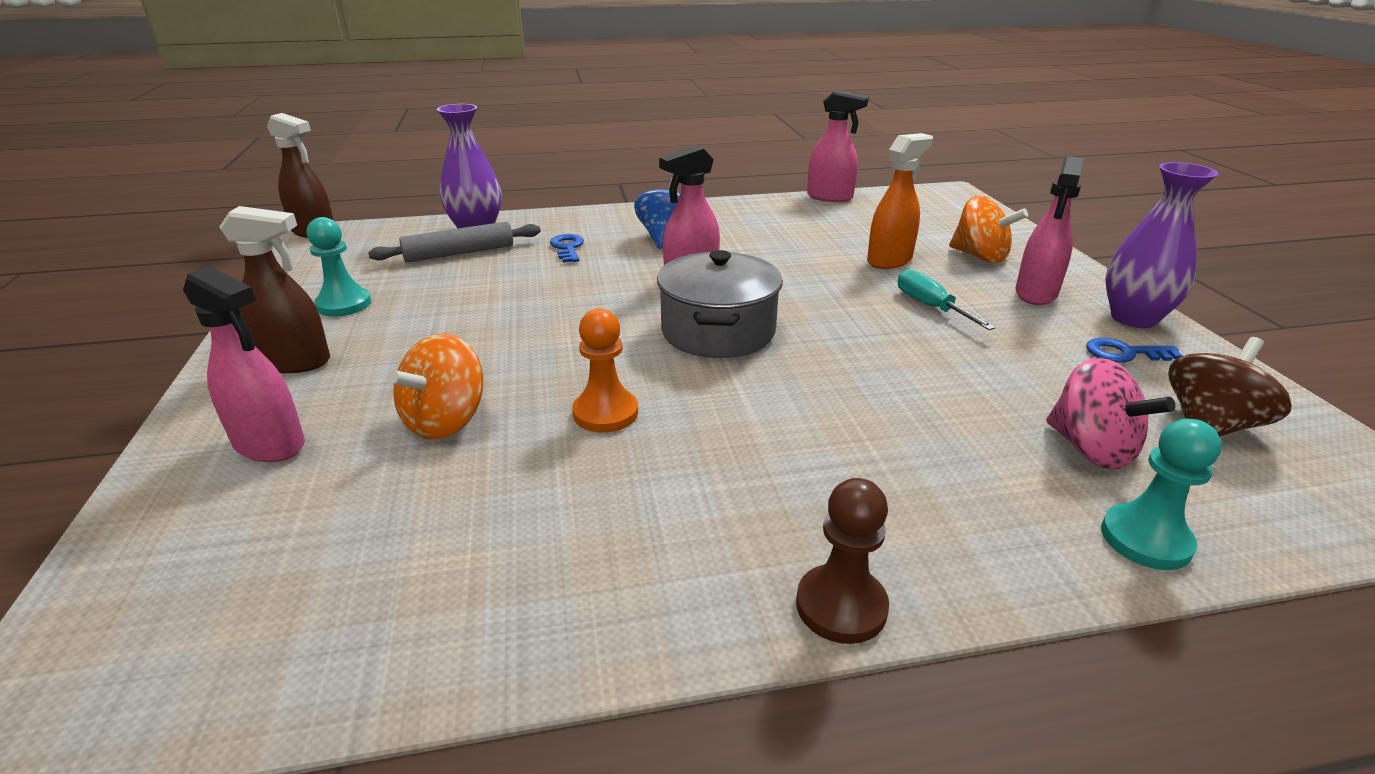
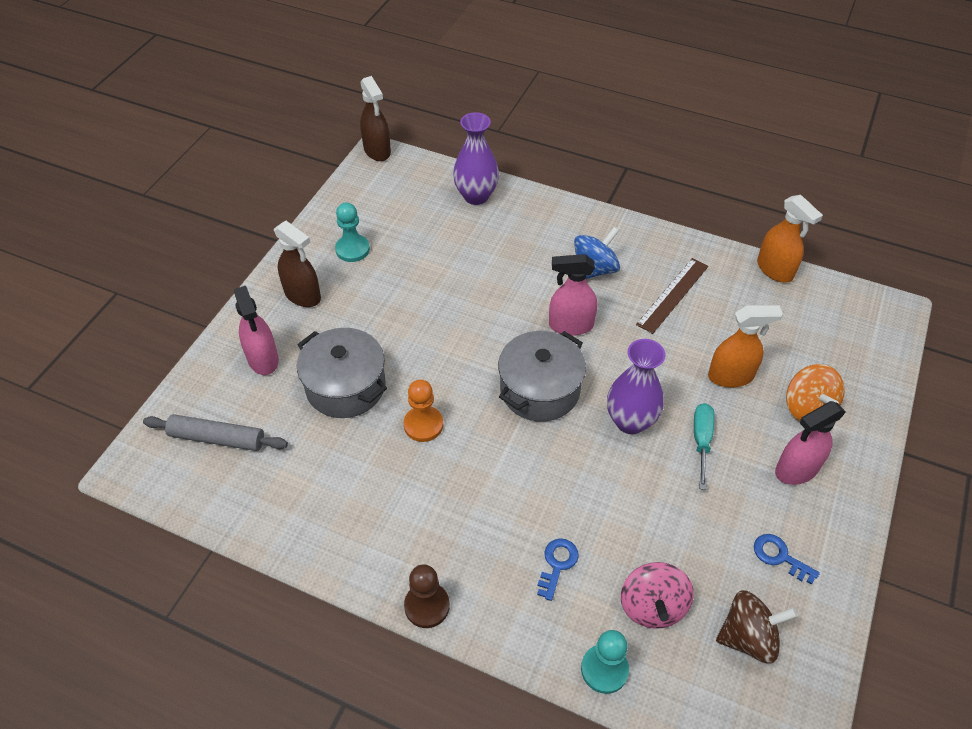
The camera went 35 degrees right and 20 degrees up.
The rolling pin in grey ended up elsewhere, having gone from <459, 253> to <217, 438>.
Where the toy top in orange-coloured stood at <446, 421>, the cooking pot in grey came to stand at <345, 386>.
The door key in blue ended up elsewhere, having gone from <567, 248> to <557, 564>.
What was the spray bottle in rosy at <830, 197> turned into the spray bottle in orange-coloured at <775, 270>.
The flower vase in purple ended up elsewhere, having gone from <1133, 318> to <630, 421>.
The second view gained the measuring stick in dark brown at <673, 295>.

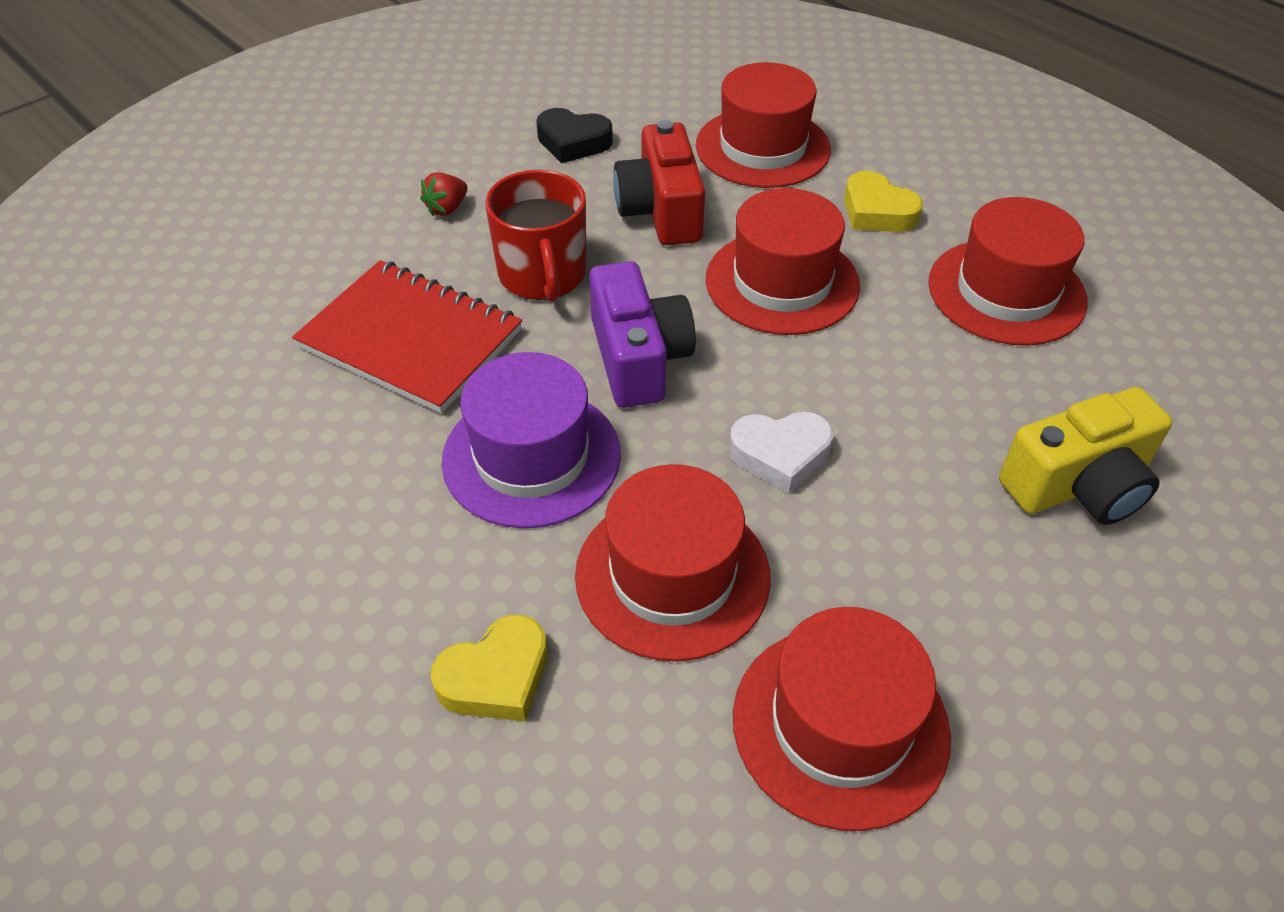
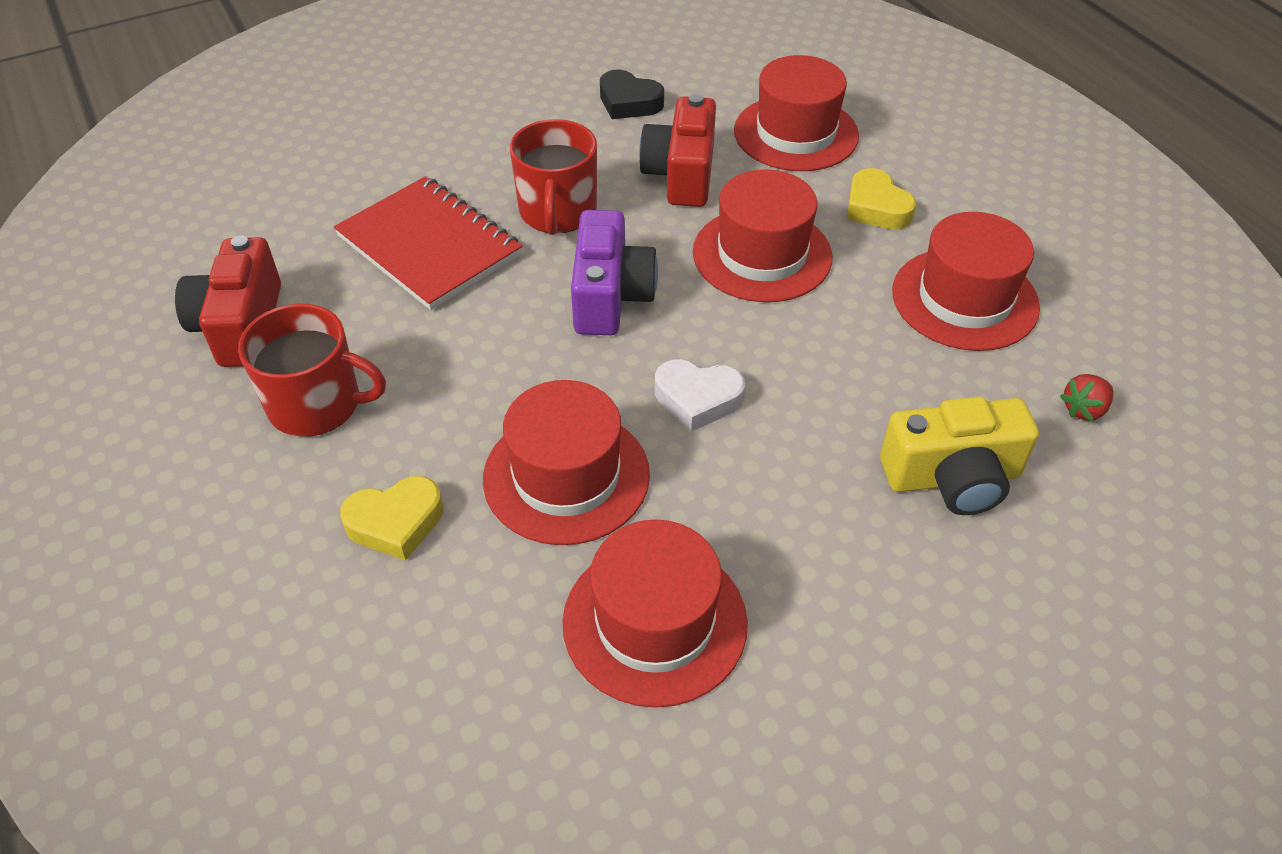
The camera went 15 degrees right and 0 degrees up.
The toy strawberry in scarlet ended up elsewhere, having gone from <447, 208> to <1084, 409>.
The second view lost the top hat in purple at <531, 457>.
The second view gained the photo camera in scarlet at <241, 325>.
The second view gained the mug in scarlet at <317, 404>.

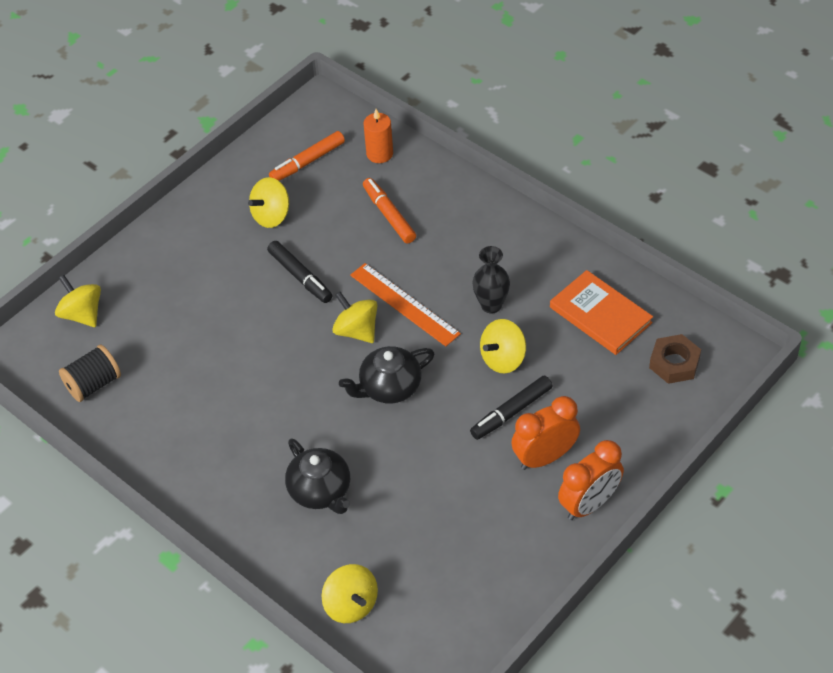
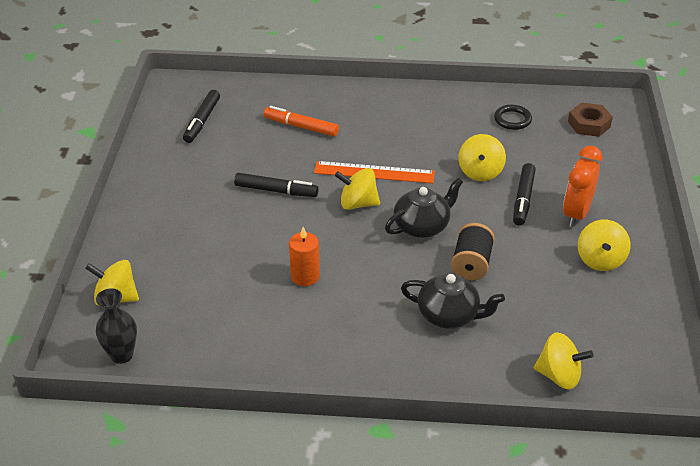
The camera went 40 degrees left and 10 degrees down.
The bobbin in ebony ended up elsewhere, having gone from <93, 384> to <471, 264>.
The toy top in yellow ended up elsewhere, having gone from <271, 216> to <600, 260>.
What was the felt pen in orange-coloured at <307, 162> turned into the felt pen in ebony at <202, 121>.
The tea pot in ebony at <389, 387> ended up facing another way, 150 degrees counterclockwise from before.
The pillar candle in orange-coloured ended up elsewhere, having gone from <379, 154> to <305, 276>.
The flower vase in ebony ended up elsewhere, having gone from <491, 305> to <122, 355>.
Where the hardcover in orange-coloured stood at <600, 315>, the torus in ebony came to stand at <512, 119>.
The second view lost the clock in orange-coloured at <589, 504>.

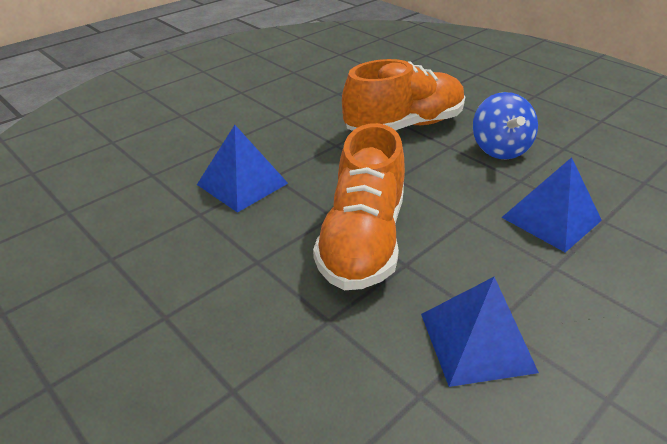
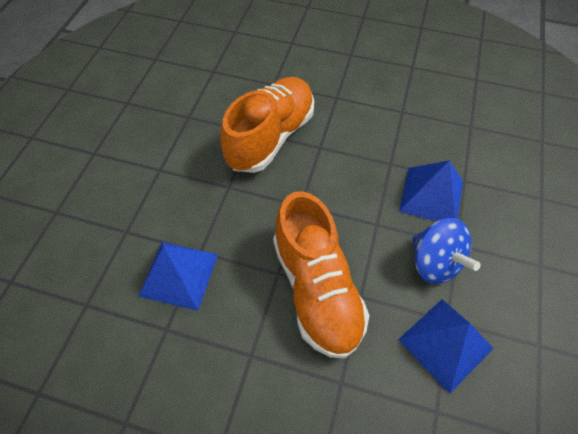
The camera went 30 degrees left and 20 degrees up.
The toy top in blue ended up elsewhere, having gone from <499, 149> to <434, 262>.

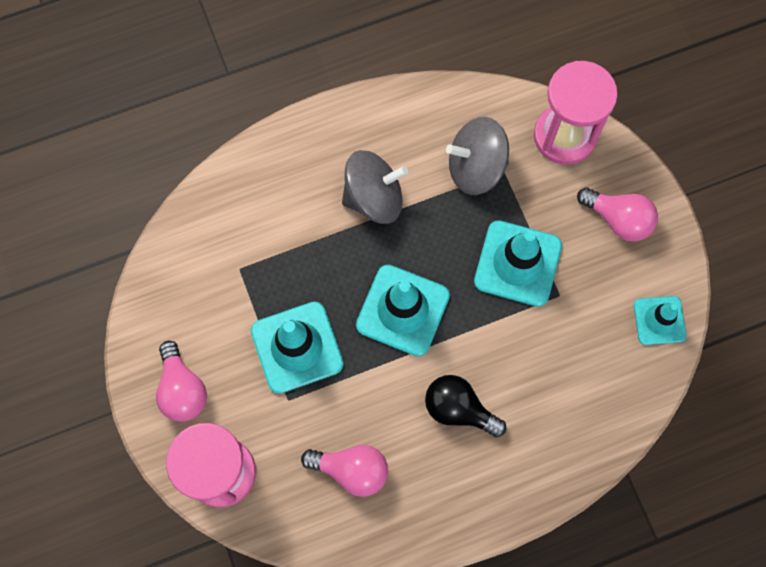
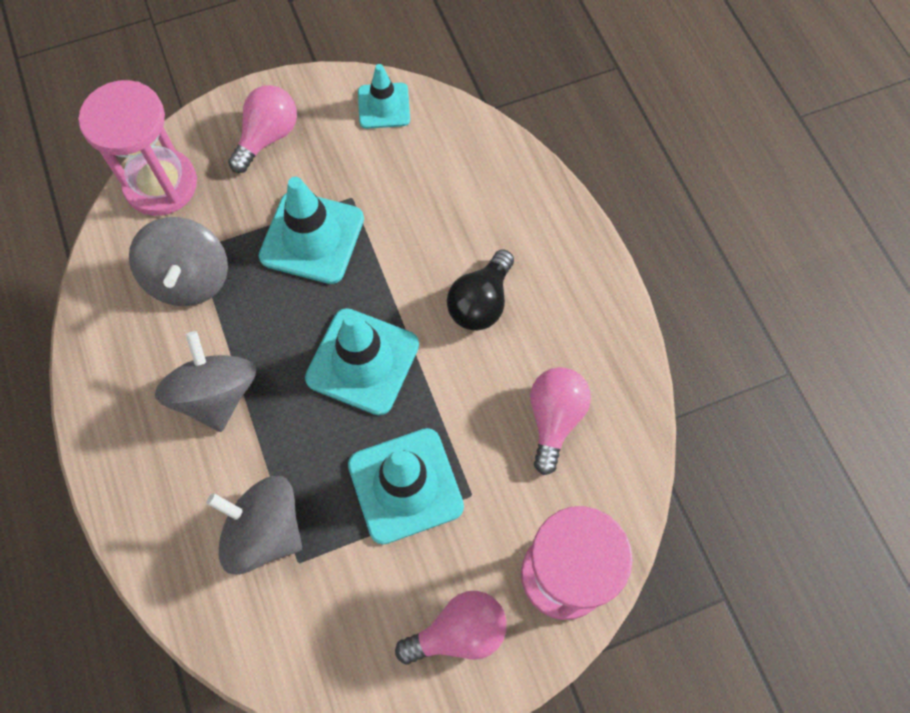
The camera went 90 degrees left and 5 degrees down.
The second view gained the toy top in grey at <264, 531>.

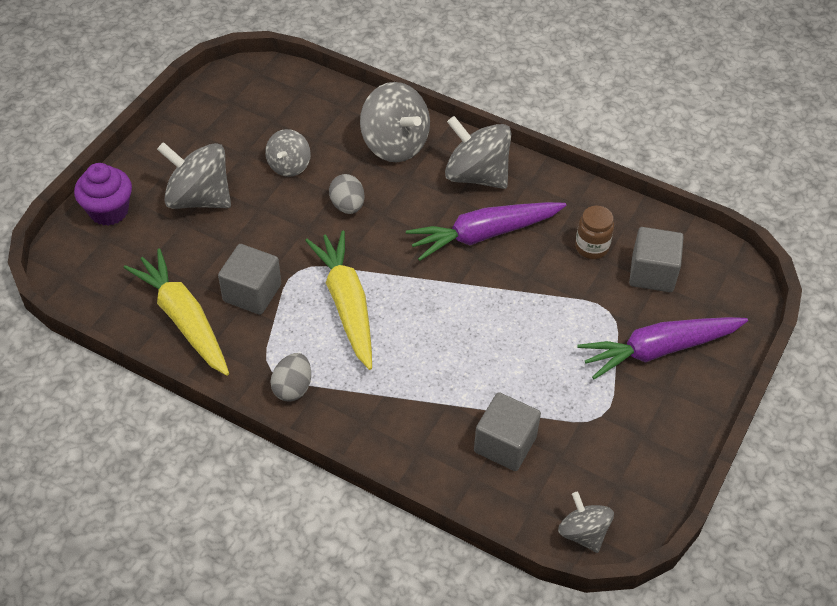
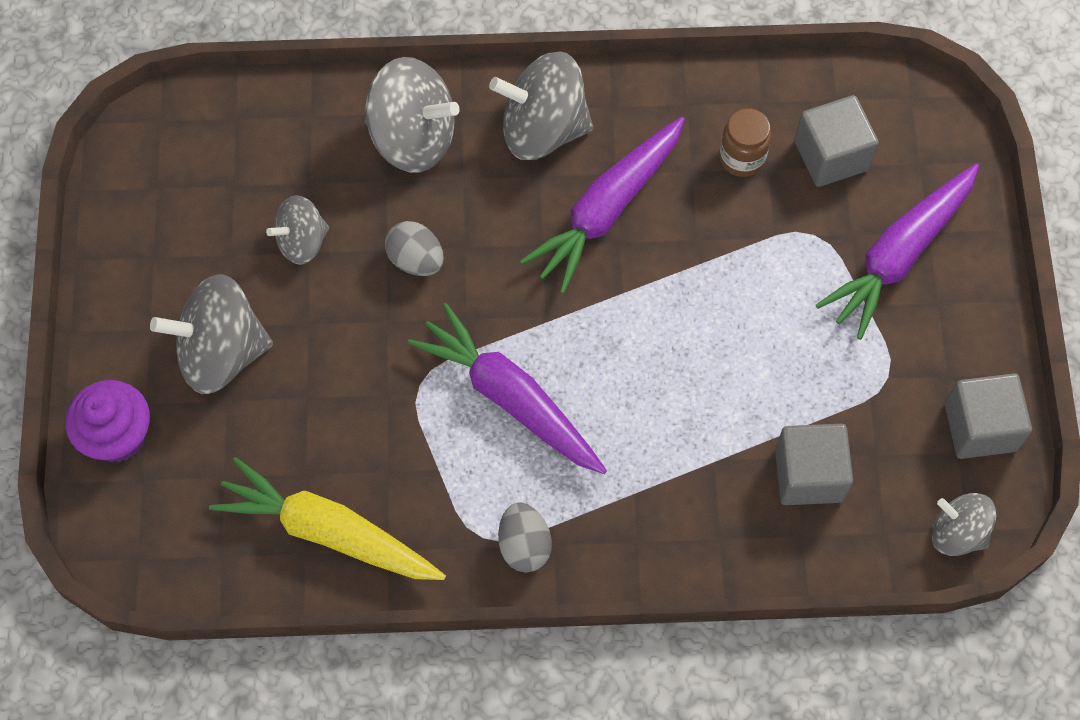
The camera went 30 degrees left and 15 degrees up.
The block in grey ended up elsewhere, having gone from <252, 293> to <980, 427>.
The toy top in grey at <289, 166> ended up facing another way, 75 degrees clockwise from before.
What was the carrot in yellow at <346, 304> turned into the carrot in purple at <510, 398>.

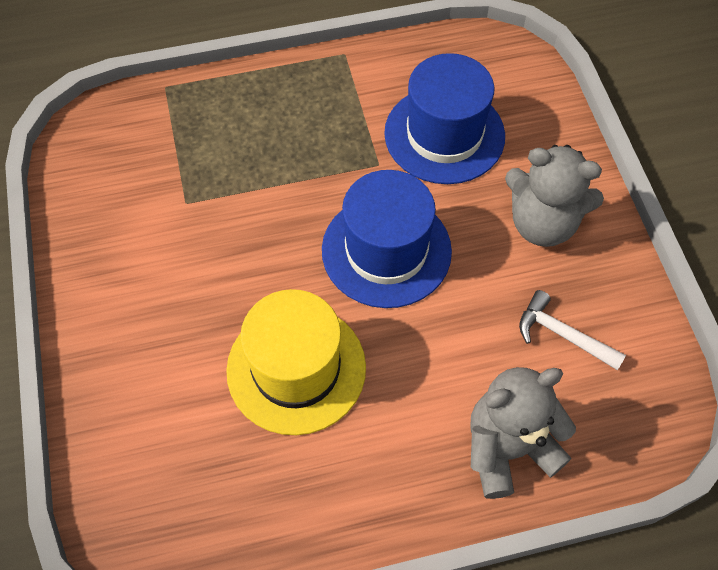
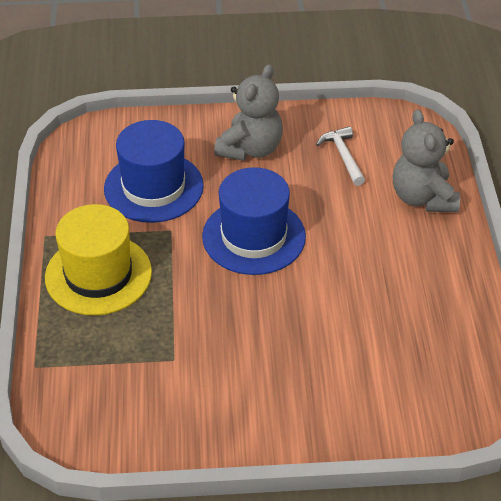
The camera went 80 degrees left and 15 degrees down.
The top hat in yellow ended up elsewhere, having gone from <296, 368> to <98, 274>.
The hammer in snow-white at <562, 335> ended up facing another way, 120 degrees clockwise from before.

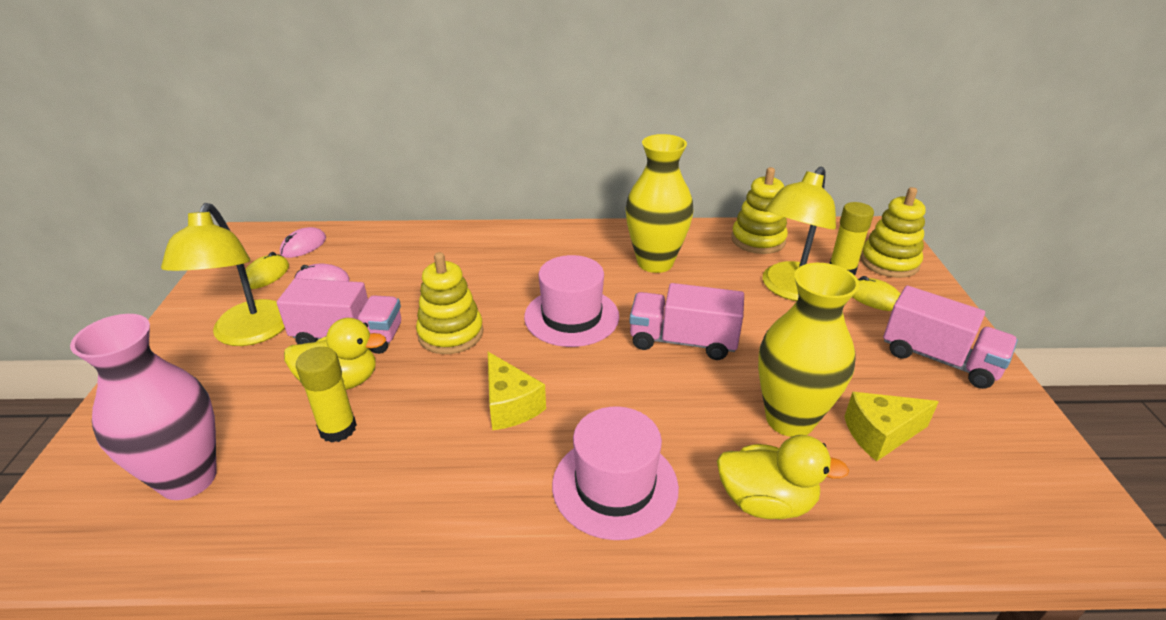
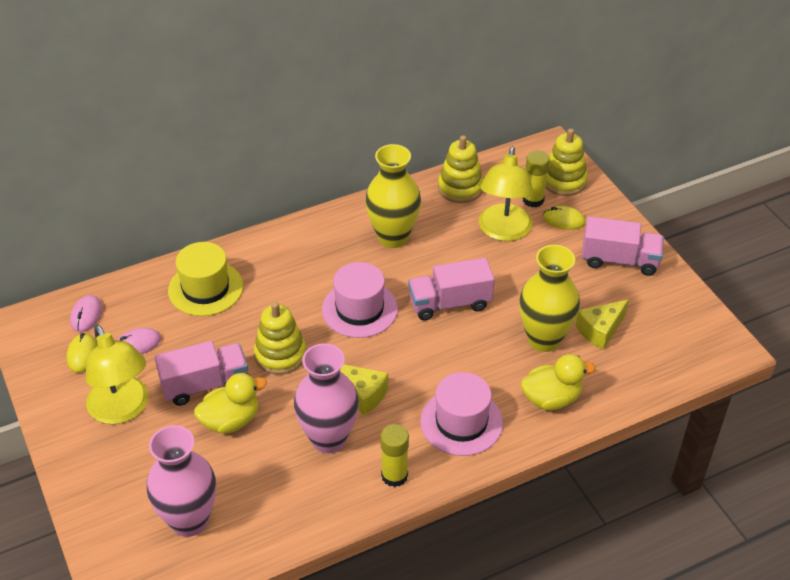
The camera went 25 degrees left and 10 degrees up.
The glue in yellow ended up elsewhere, having gone from <338, 429> to <394, 475>.
The second view gained the top hat in yellow at <205, 288>.
The second view gained the flower vase in rosy at <328, 439>.

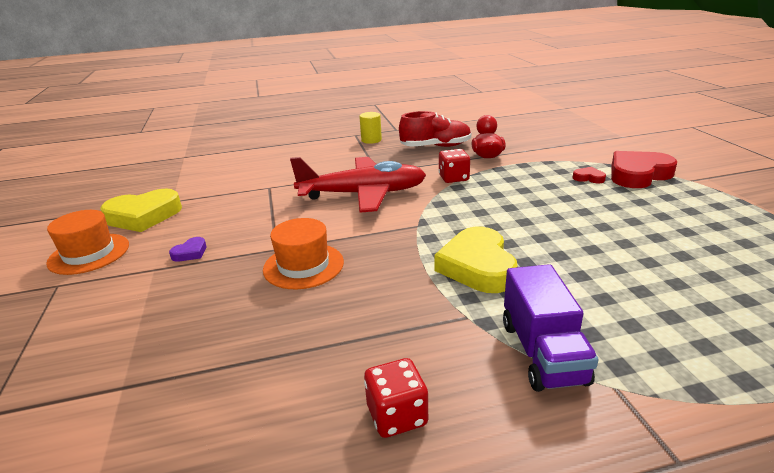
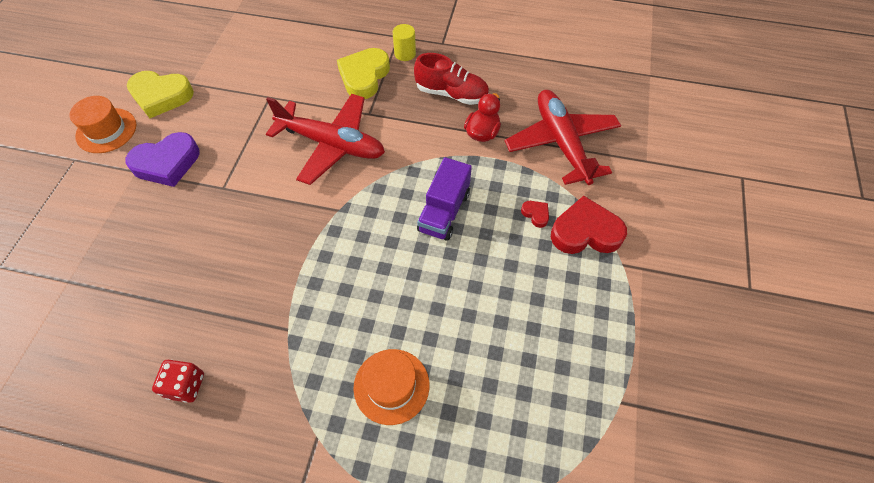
The camera went 25 degrees right and 30 degrees up.
The size of the heart in purple at <190, 253> changed by a factor of 2.26.
The top hat in orange-coloured ended up elsewhere, having gone from <303, 266> to <391, 386>.
The heart in yellow ended up elsewhere, having gone from <477, 266> to <364, 76>.
The second view lost the dice in scarlet at <453, 178>.
The lorry in purple ended up elsewhere, having gone from <542, 352> to <444, 211>.
The second view gained the aeroplane in scarlet at <561, 143>.

